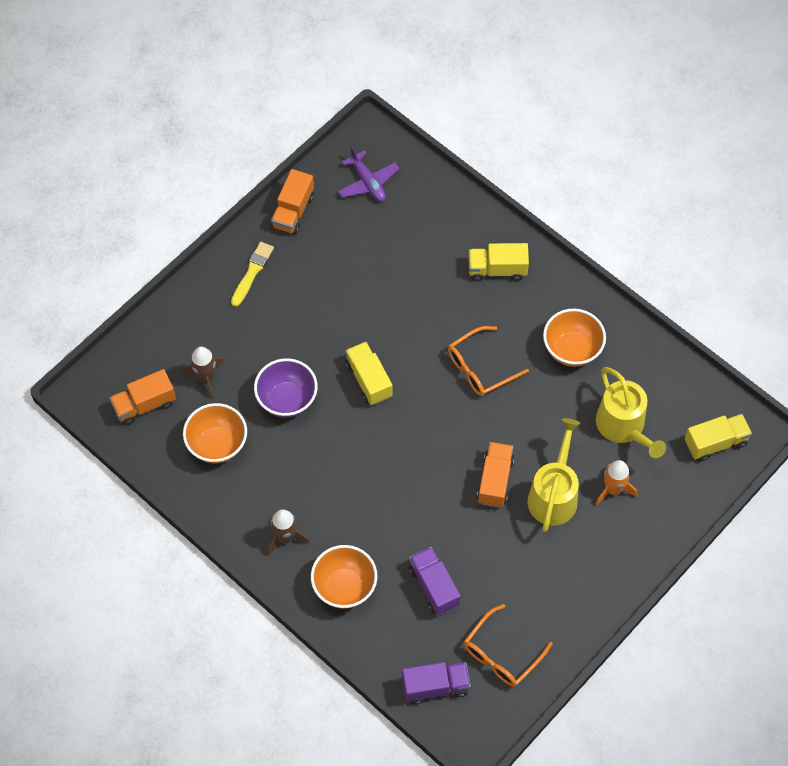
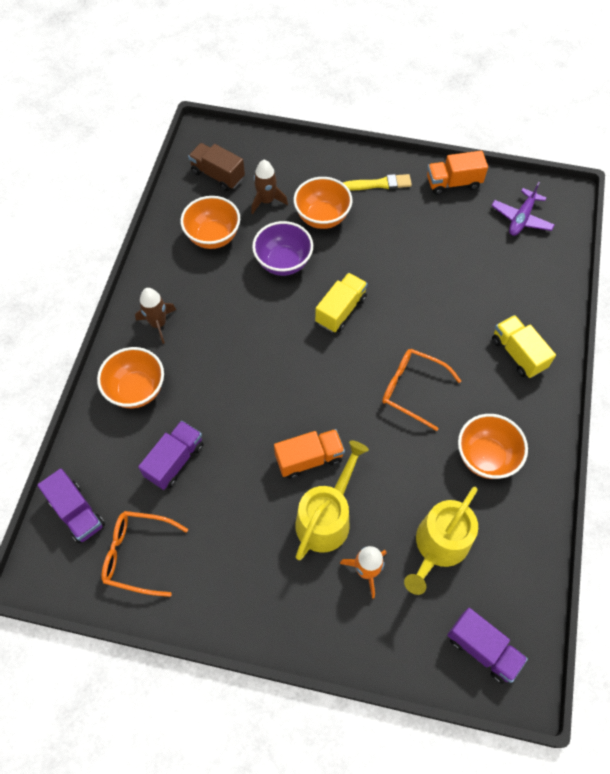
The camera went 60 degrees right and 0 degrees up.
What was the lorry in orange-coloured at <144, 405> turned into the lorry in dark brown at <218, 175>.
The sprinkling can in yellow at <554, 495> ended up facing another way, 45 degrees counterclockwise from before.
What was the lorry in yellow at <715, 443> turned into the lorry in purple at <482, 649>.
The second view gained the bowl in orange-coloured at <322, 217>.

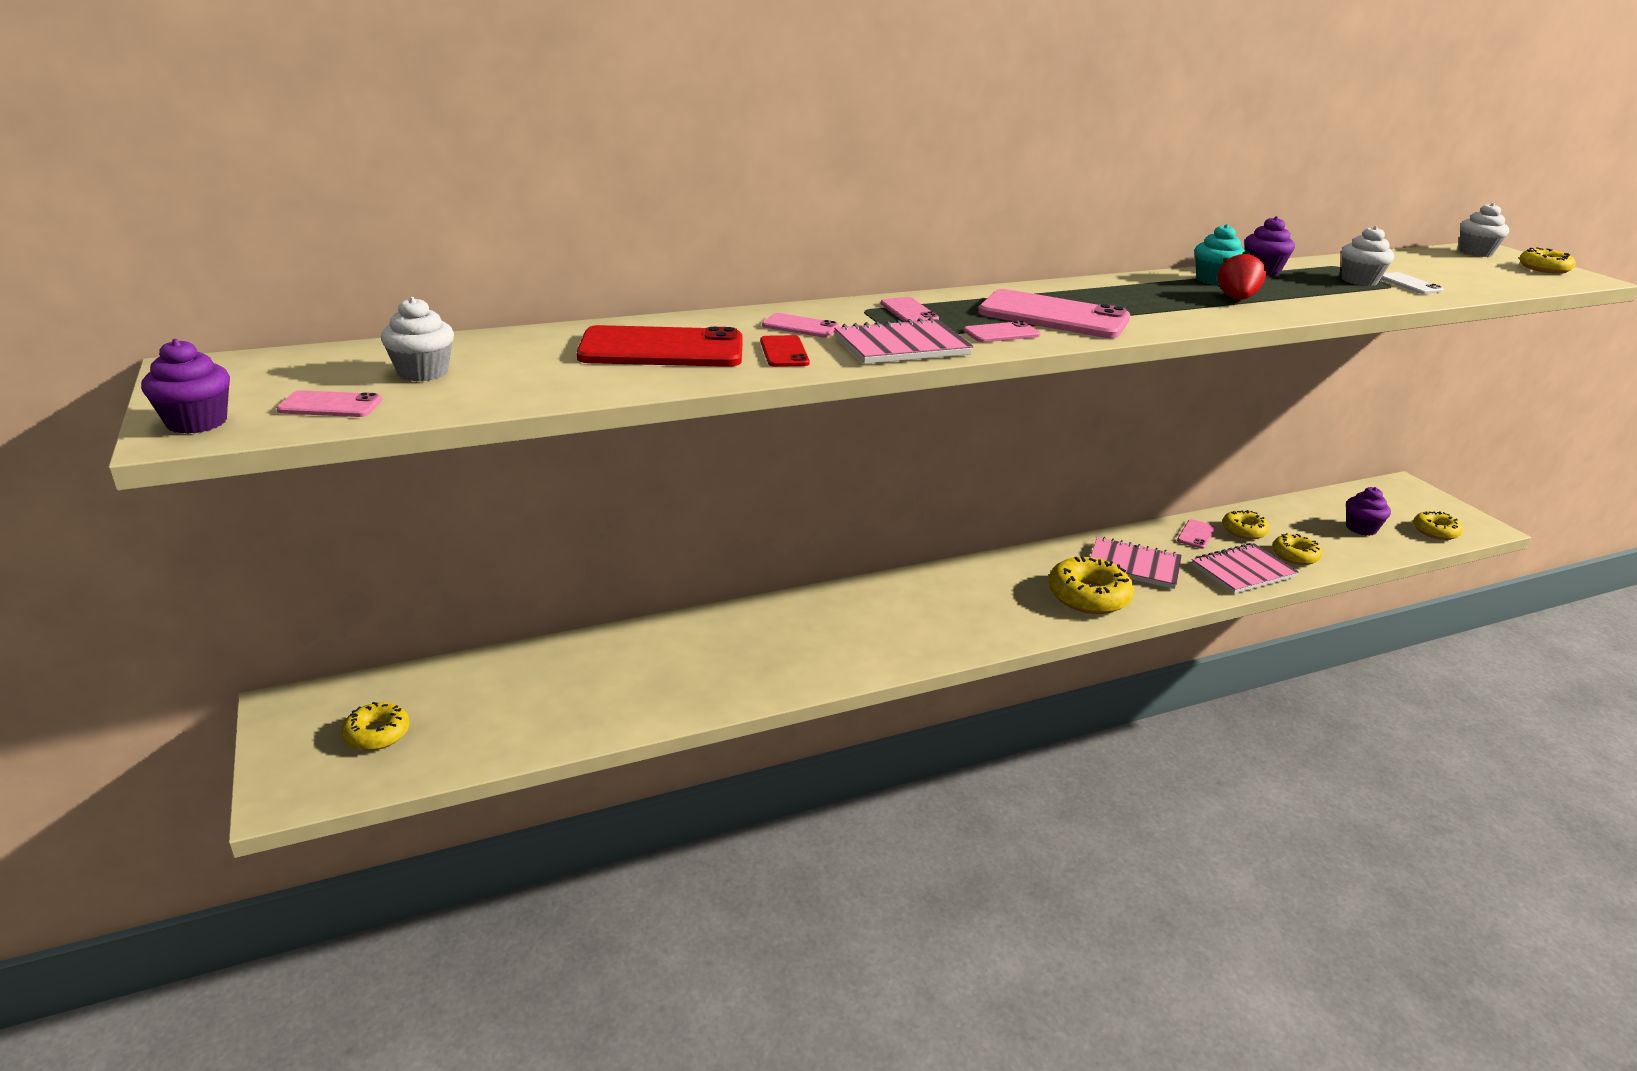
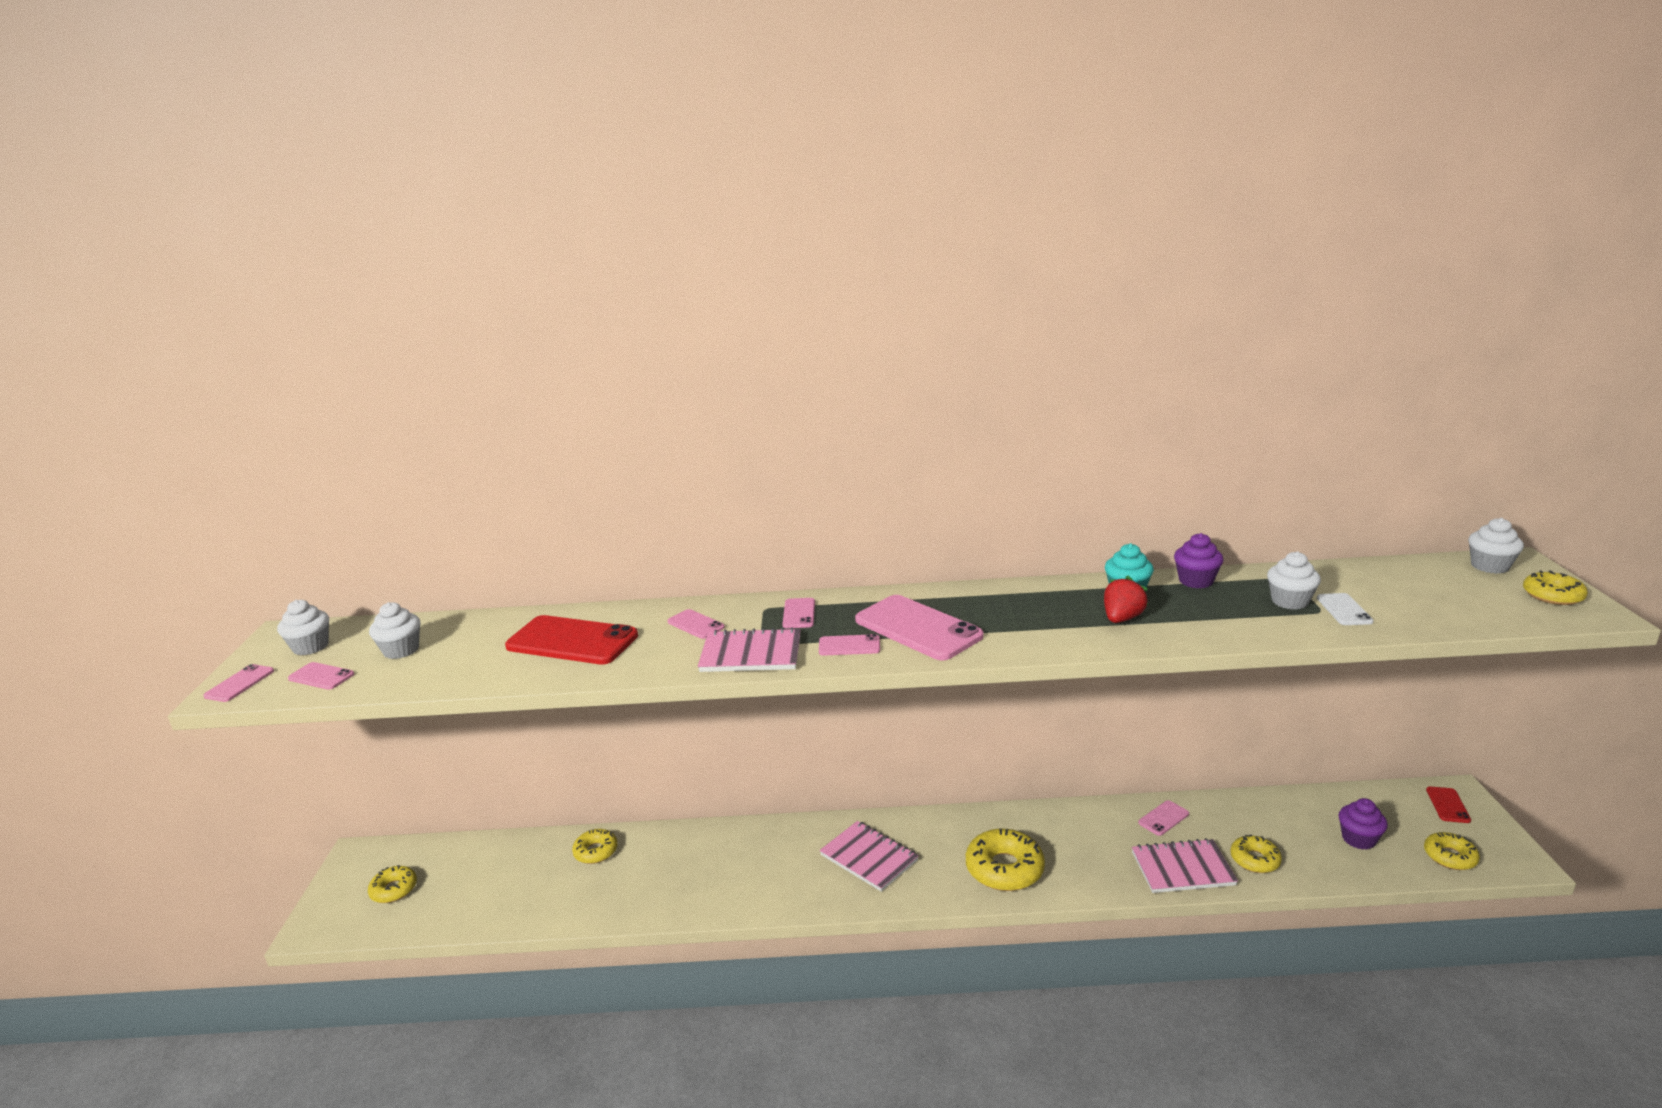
The camera went 25 degrees right and 5 degrees down.
Where the cupcake in purple stood at <197, 422>, the phone in rosy came to stand at <239, 683>.
The phone in scarlet ended up elsewhere, having gone from <784, 352> to <1447, 805>.
The notebook in rosy ended up elsewhere, having gone from <1134, 566> to <869, 858>.
The glazed donut in yellow ended up elsewhere, having gone from <1243, 531> to <596, 851>.
The second view gained the cupcake in snow-white at <310, 647>.

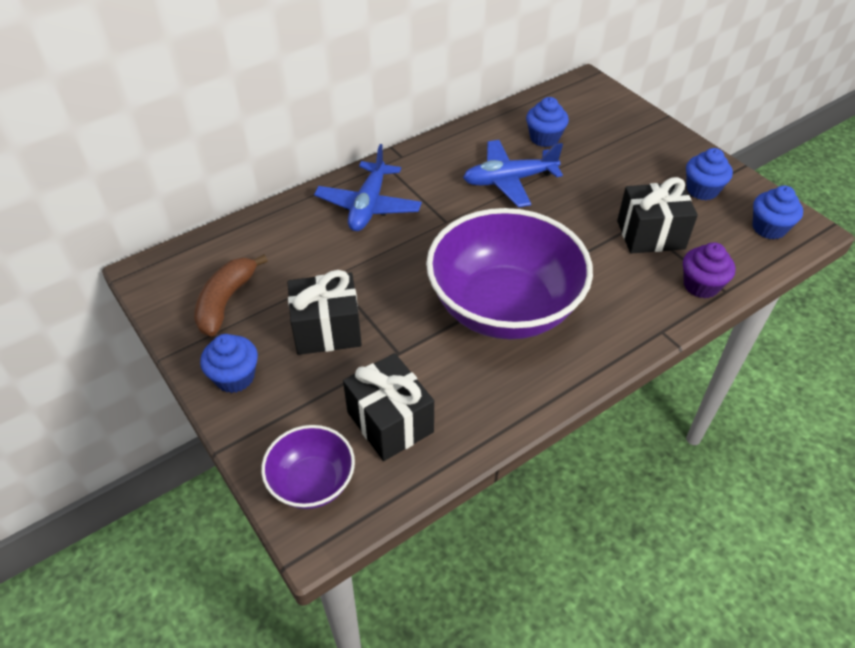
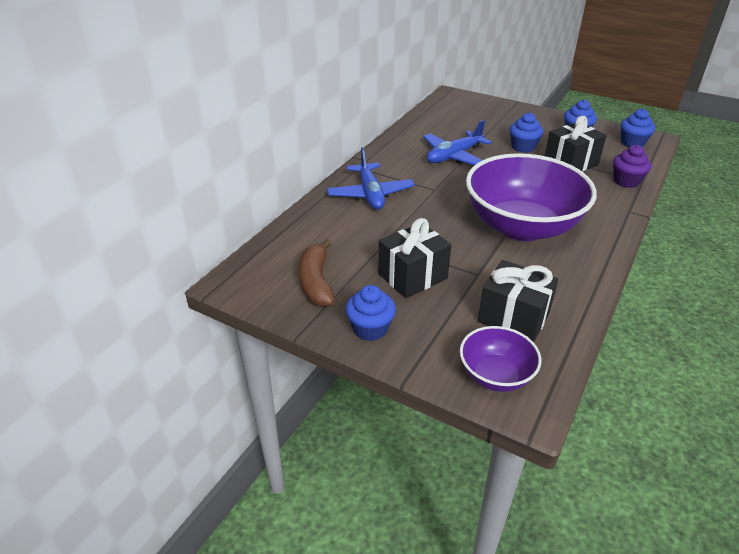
The camera went 25 degrees left and 10 degrees down.
The cupcake in blue ended up elsewhere, having gone from <544, 138> to <523, 147>.

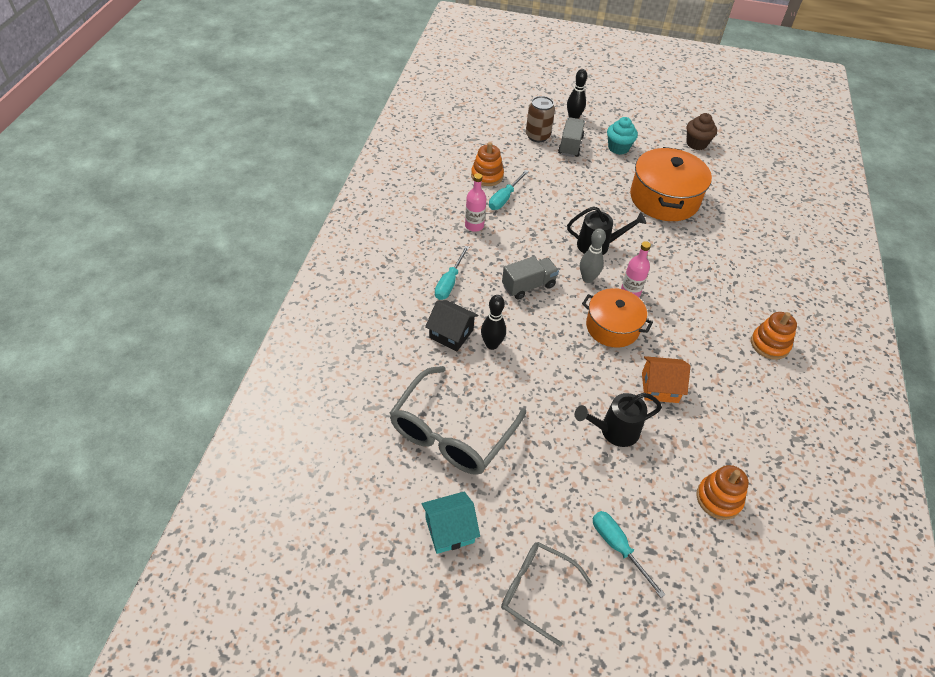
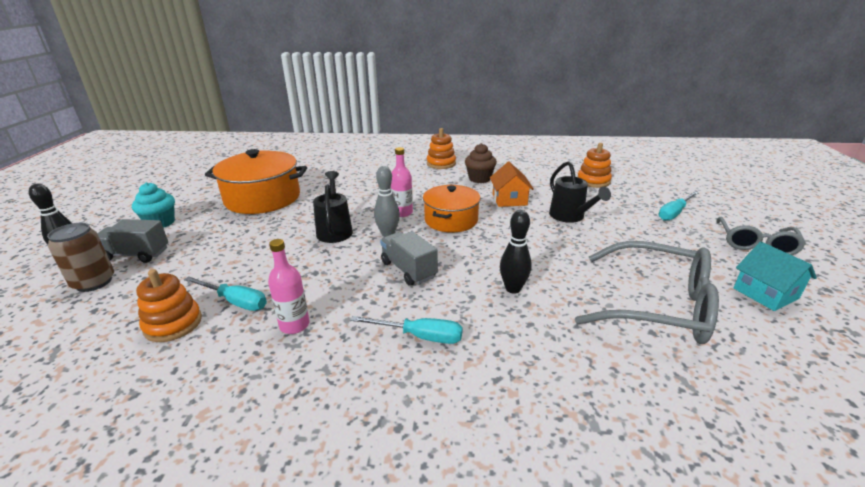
The camera went 95 degrees left and 20 degrees down.
The second view lost the cottage in ebony at <451, 334>.
The cupcake in dark brown ended up elsewhere, having gone from <696, 144> to <479, 179>.

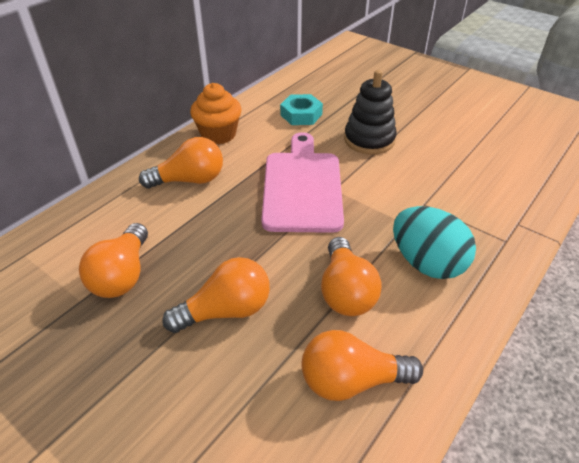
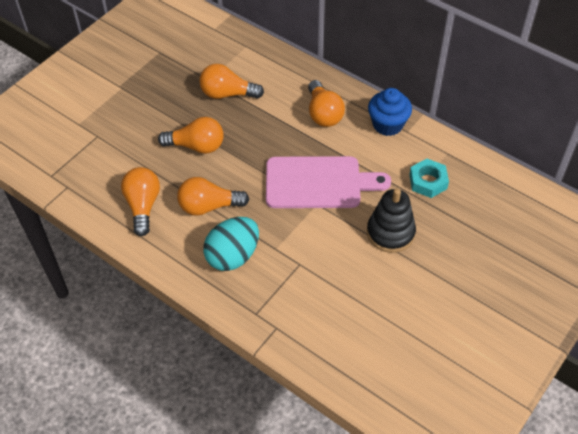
The camera went 90 degrees right and 10 degrees up.
The bulb in orange-coloured at <226, 310> ended up facing another way, 60 degrees counterclockwise from before.
What was the cupcake in orange-coloured at <218, 134> turned into the cupcake in blue at <387, 124>.

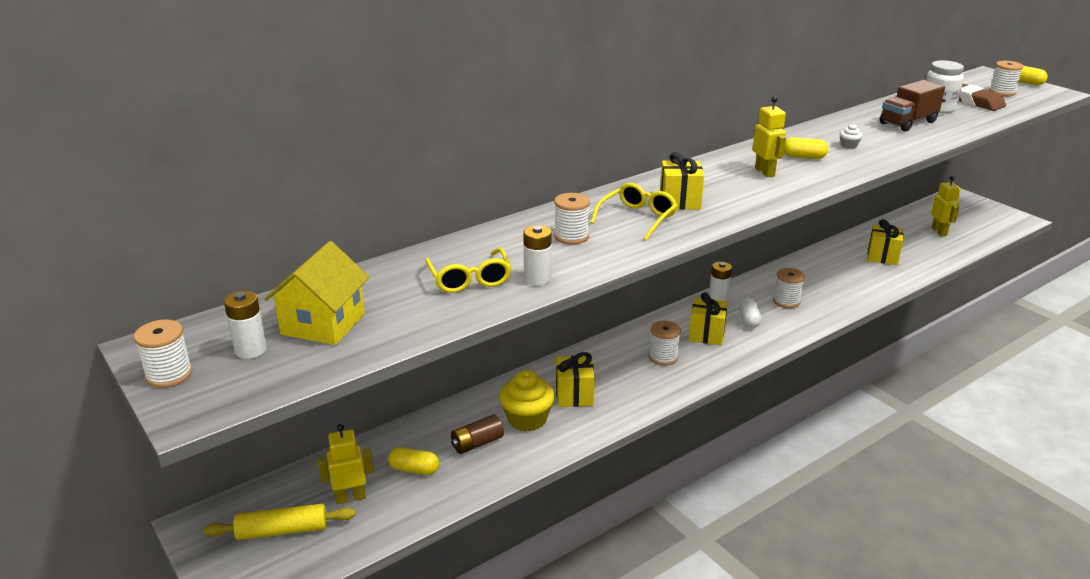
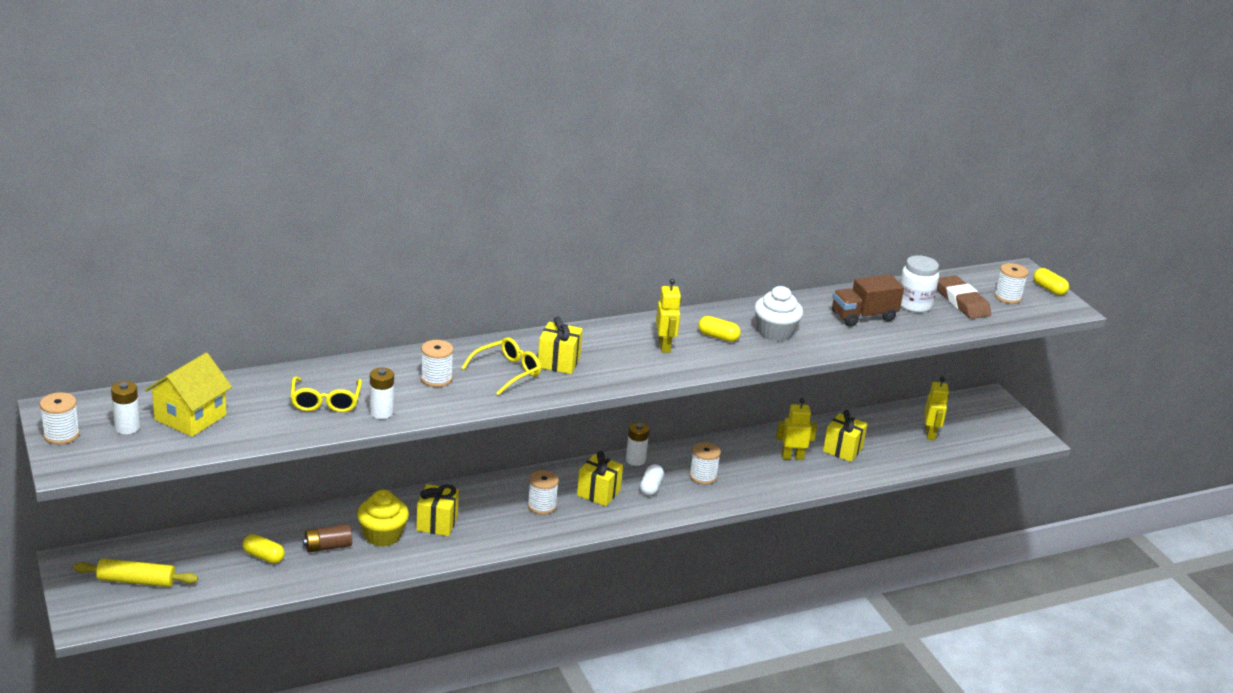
The camera went 10 degrees right and 0 degrees up.
The toy robot in yellow ended up elsewhere, having gone from <350, 497> to <792, 457>.
The size of the cupcake in snow-white at <848, 145> changed by a factor of 2.19.

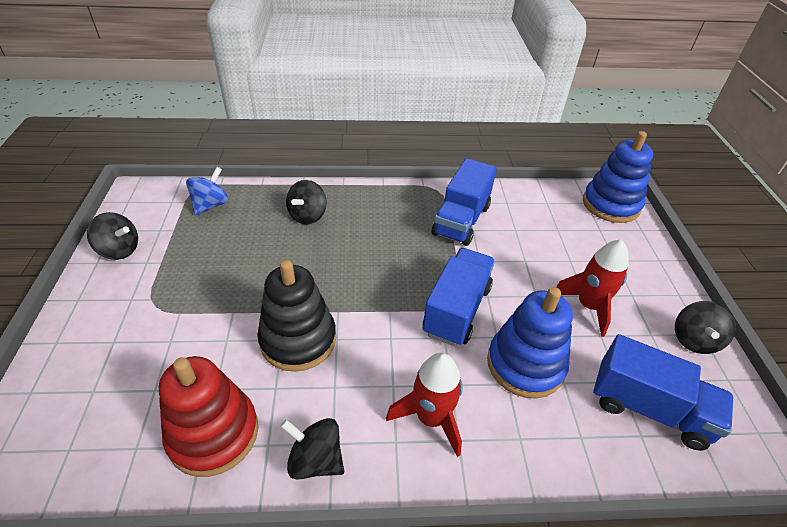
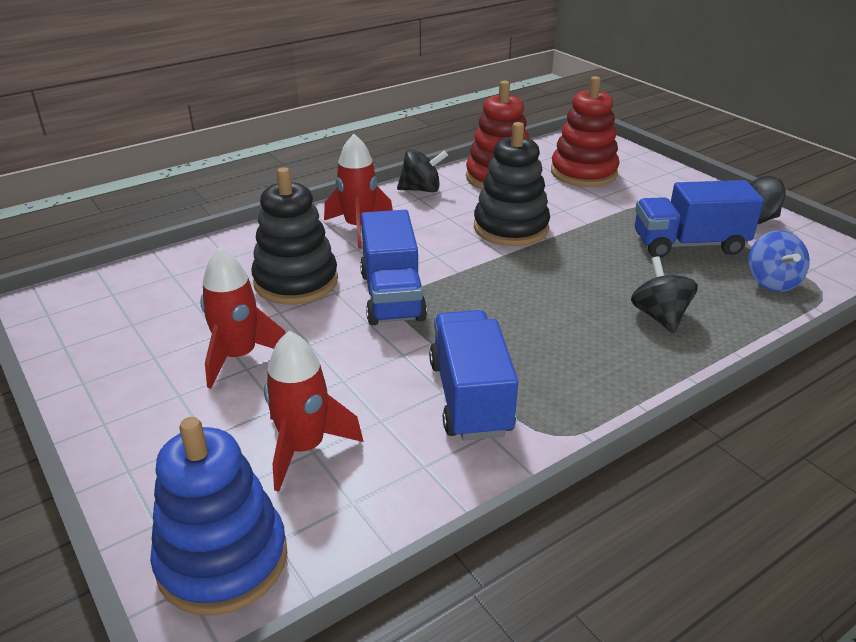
The camera went 150 degrees right and 10 degrees down.
What was the stacking rings in blue at <525, 364> turned into the stacking rings in ebony at <296, 282>.
The lorry in blue ended up elsewhere, having gone from <648, 408> to <689, 245>.
The second view lost the toy top in ebony at <694, 340>.
The second view gained the toy rocket in scarlet at <304, 448>.
The second view gained the stacking rings in scarlet at <583, 173>.

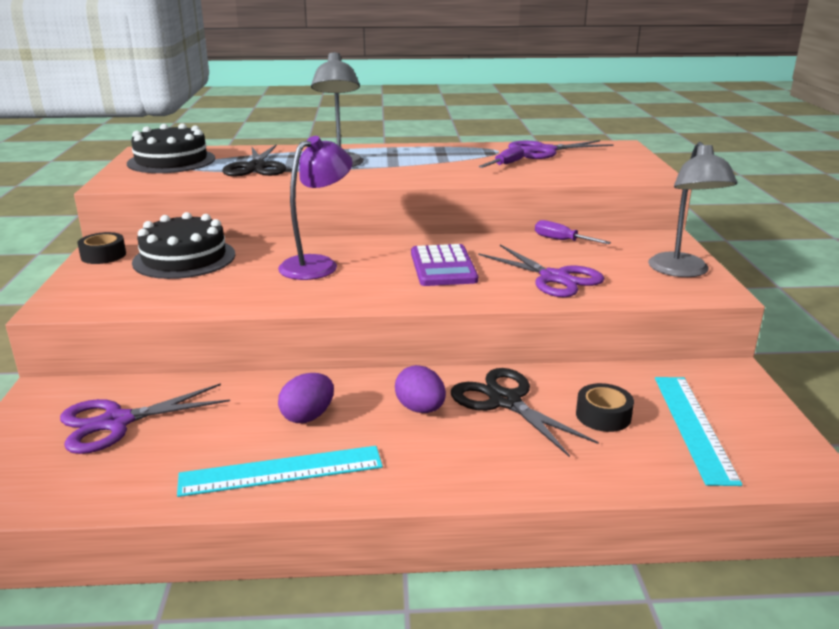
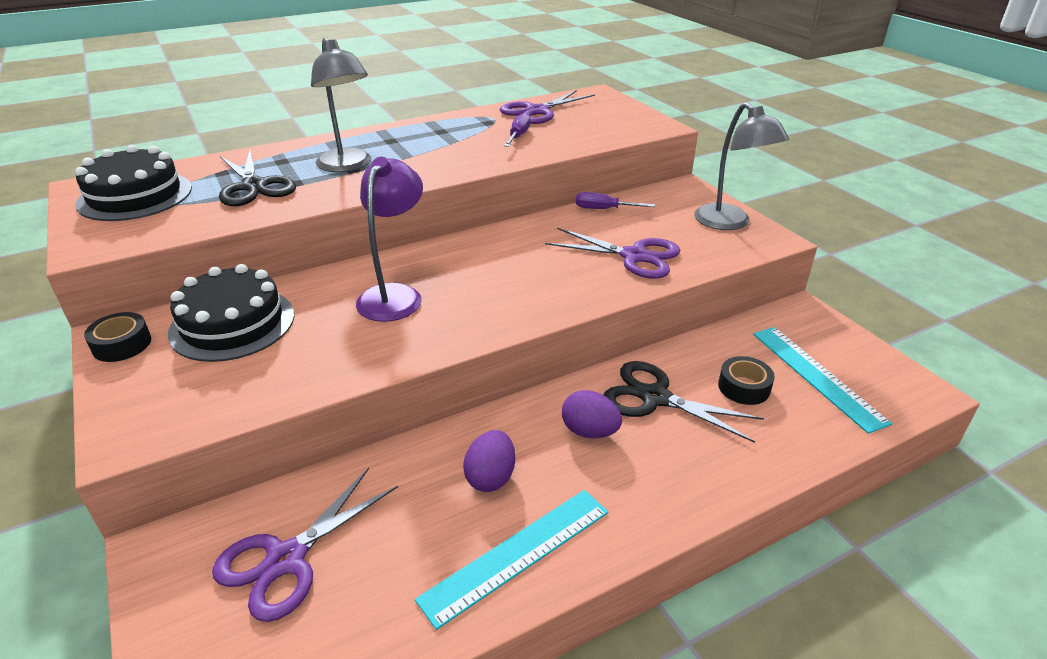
The camera went 25 degrees left and 10 degrees up.
The second view lost the pocket calculator in purple at <443, 267>.

